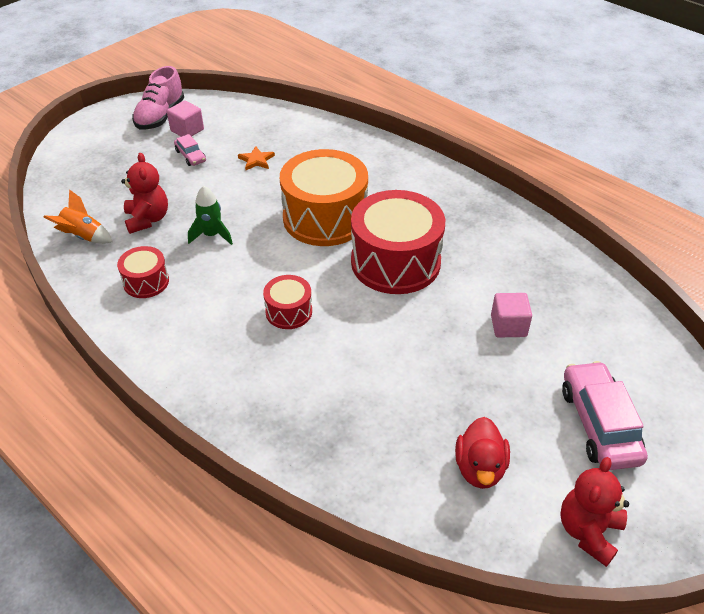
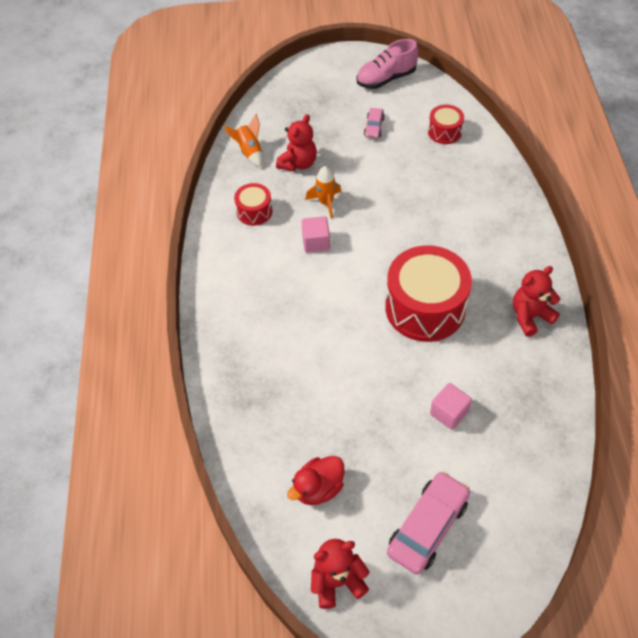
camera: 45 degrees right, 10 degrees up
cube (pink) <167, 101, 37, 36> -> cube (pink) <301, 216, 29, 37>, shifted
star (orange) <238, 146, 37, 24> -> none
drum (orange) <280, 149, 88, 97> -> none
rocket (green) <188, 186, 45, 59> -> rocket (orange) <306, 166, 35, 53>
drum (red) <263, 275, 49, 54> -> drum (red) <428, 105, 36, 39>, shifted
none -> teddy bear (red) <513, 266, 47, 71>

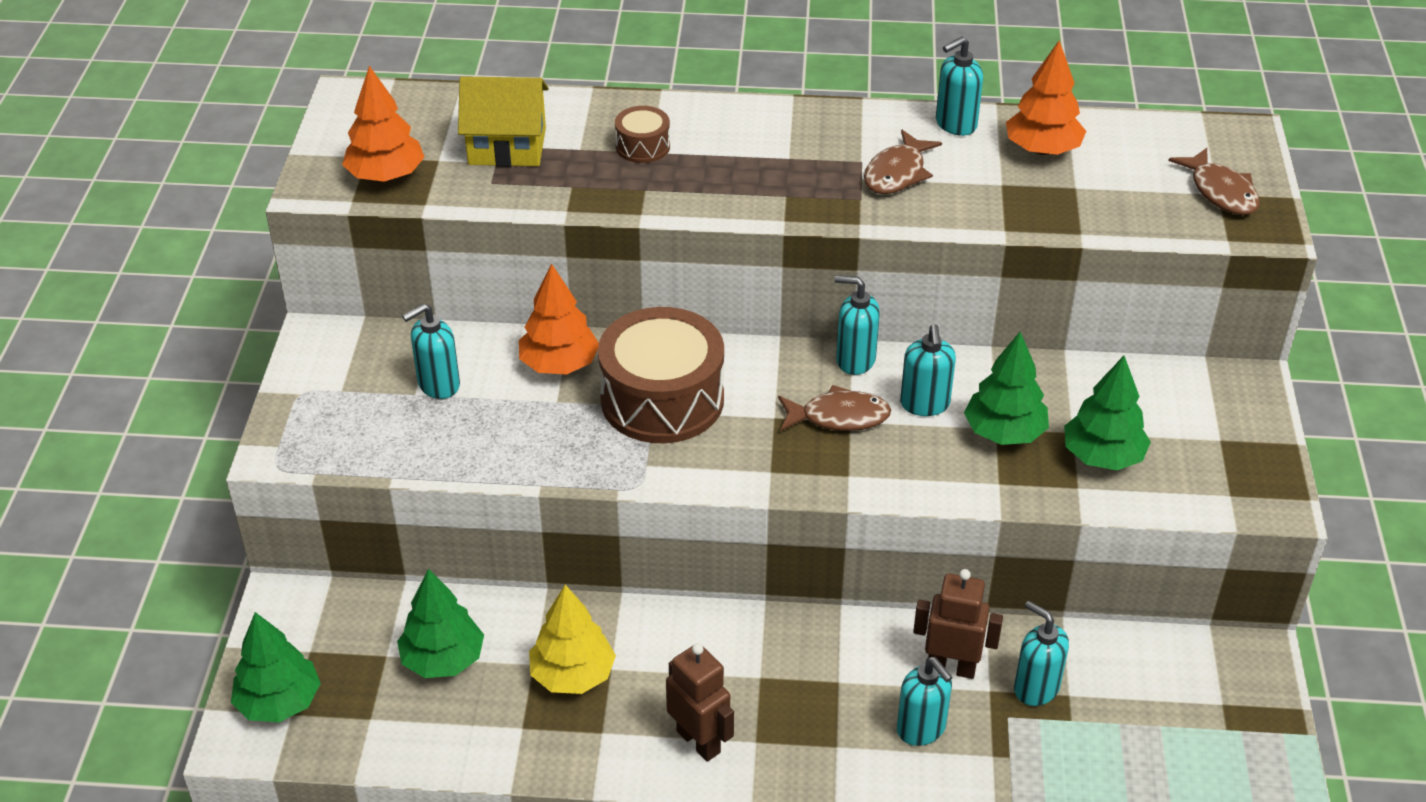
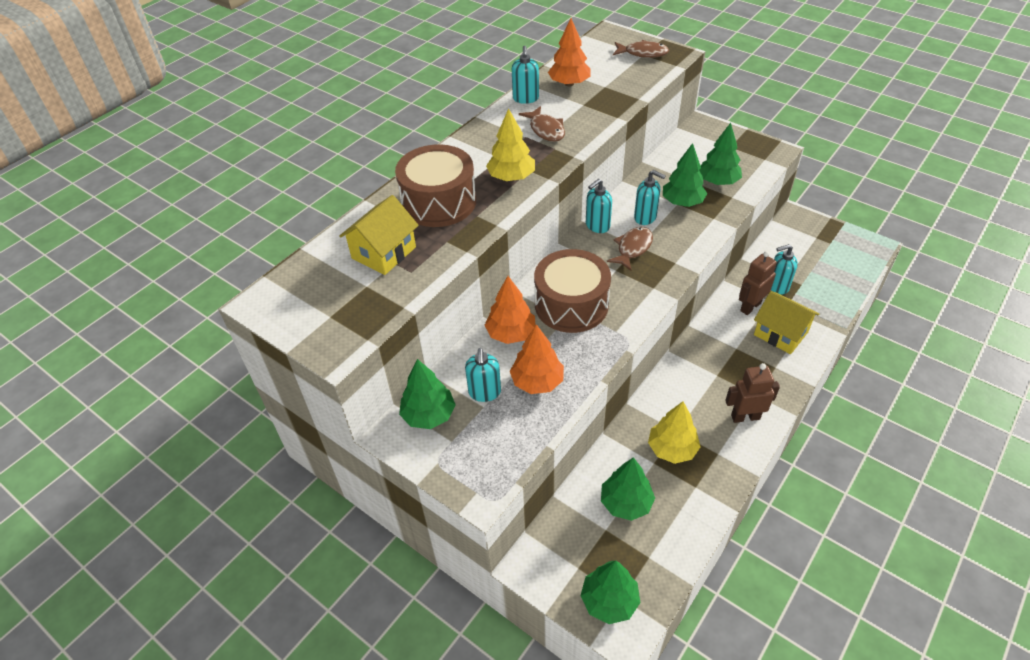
camera: 55 degrees left, 5 degrees up
tree (orange) <342, 66, 82, 116> -> tree (orange) <510, 324, 54, 70>, shifted
drum (brown) <615, 106, 55, 57> -> drum (brown) <395, 144, 81, 83>, x2.17
soap dispenser (turquoise) <897, 657, 55, 89> -> house (yellow) <754, 291, 65, 63>
none -> tree (yellow) <486, 108, 49, 73>
none -> tree (green) <399, 359, 56, 70>

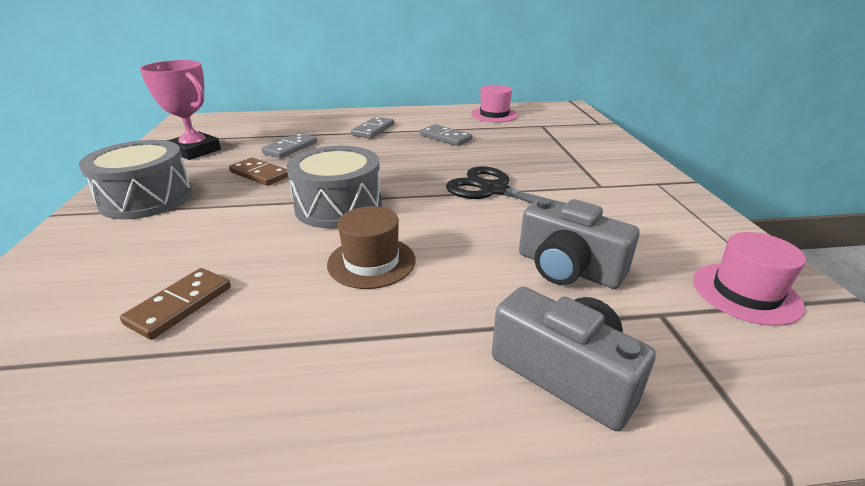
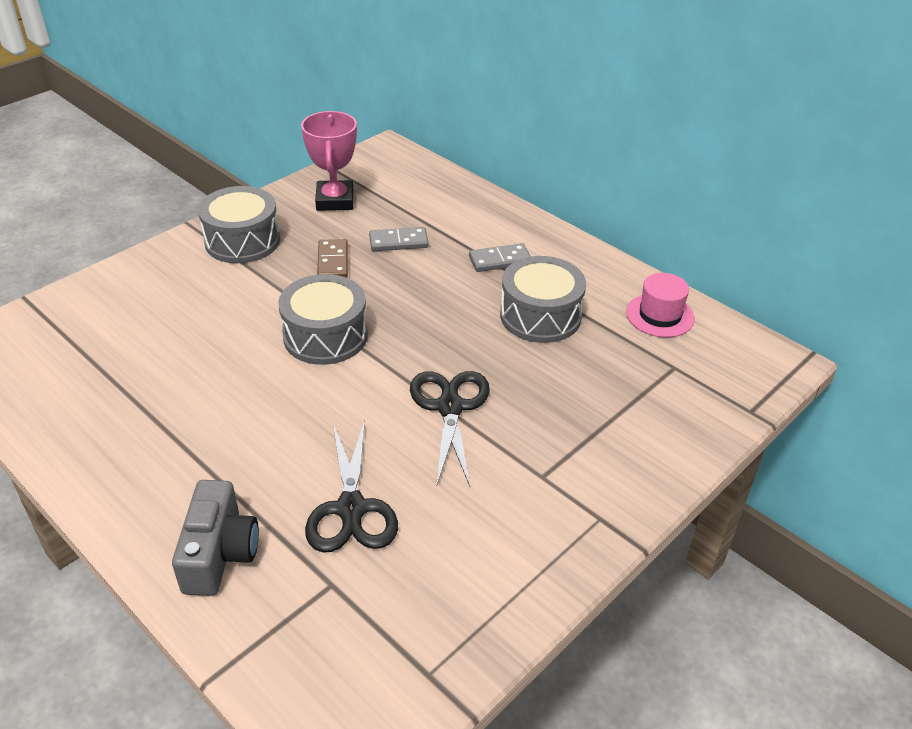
camera: 50 degrees right, 10 degrees up
domino (grey) <420, 124, 52, 22> -> drum (grey) <500, 256, 86, 87>
camera (grey) <519, 198, 121, 91> -> scissors (black) <305, 420, 93, 133>
hat (brown) <327, 206, 89, 83> -> none
hat (pink) <693, 232, 113, 94> -> none
domino (brown) <120, 268, 111, 72> -> none

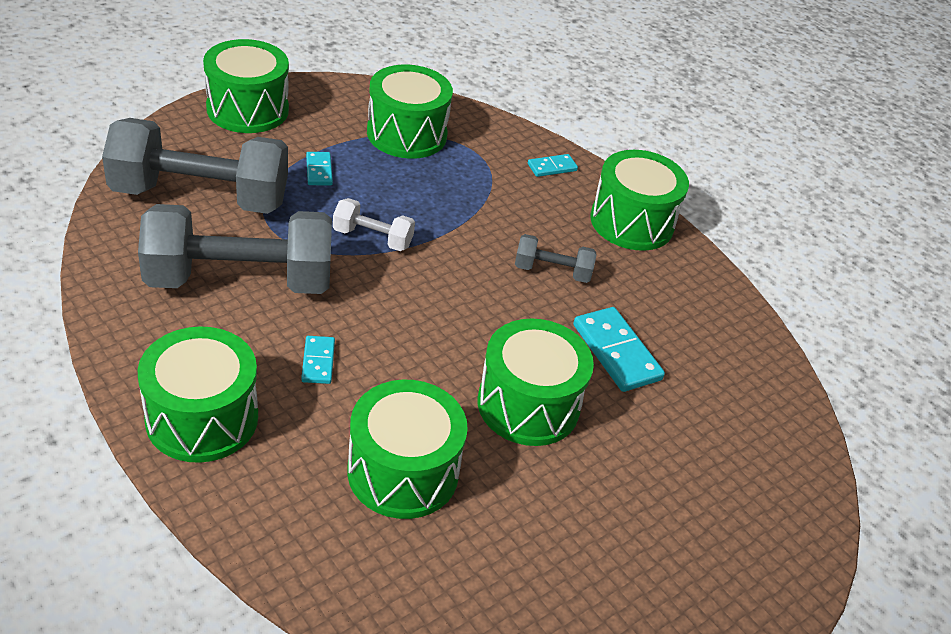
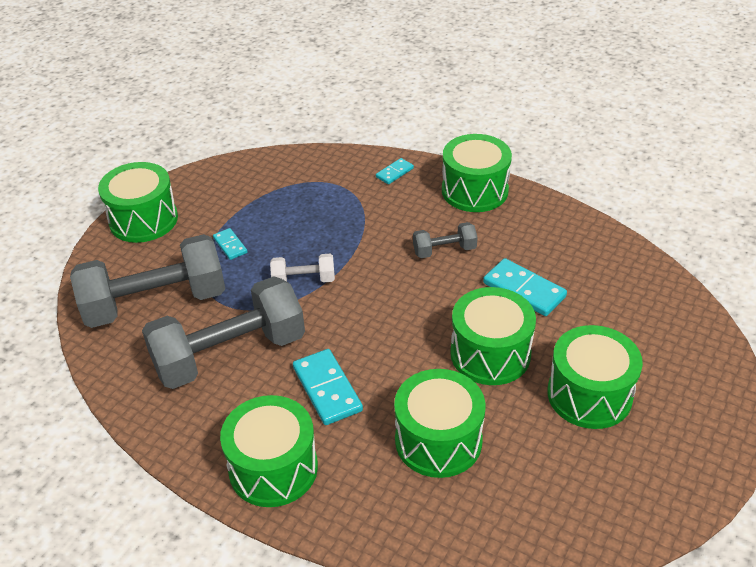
camera: 15 degrees left, 0 degrees up
drum (green) <367, 65, 86, 94> -> drum (green) <547, 325, 96, 104>, shifted
domino (turquoise) <301, 336, 34, 48> -> domino (turquoise) <293, 349, 70, 76>, x1.79

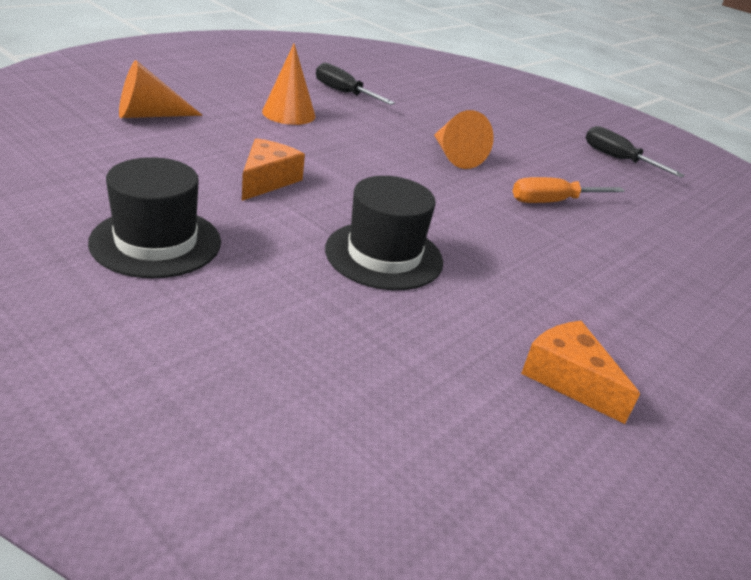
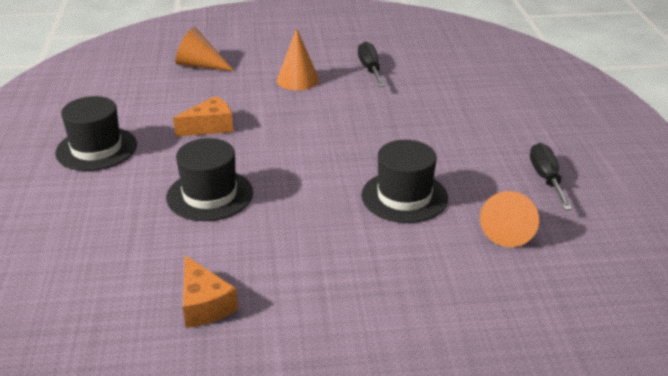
camera: 45 degrees right, 0 degrees up
cone (orange) <434, 110, 60, 59> -> cone (orange) <480, 191, 59, 56>, shifted
screwdriver (orange) <513, 177, 112, 26> -> hat (black) <361, 140, 87, 83>
cheese (orange) <521, 321, 119, 103> -> cheese (orange) <183, 255, 55, 73>, 150 degrees clockwise

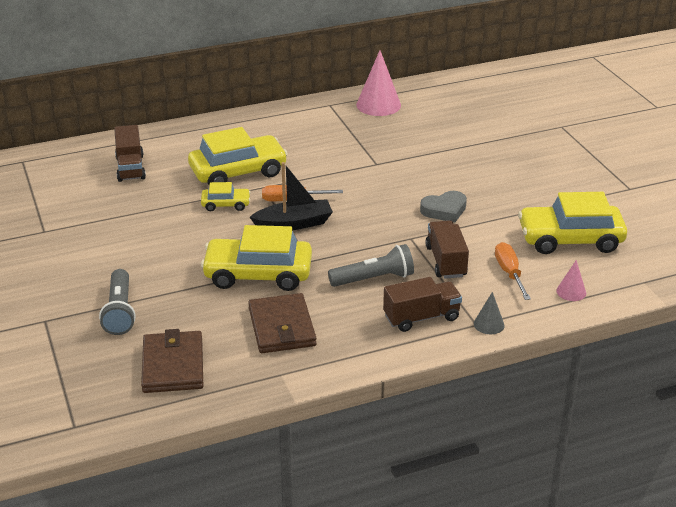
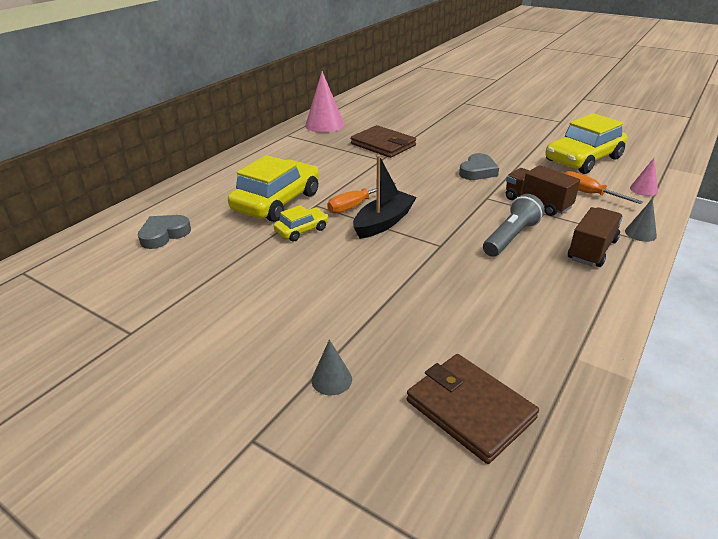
camera: 35 degrees left, 0 degrees up
truck (brown) <114, 125, 32, 57> -> heart (grey) <138, 215, 53, 34>
car (yellow) <201, 225, 111, 66> -> none
flashlight (grey) <99, 269, 37, 66> -> cone (grey) <312, 339, 40, 56>
wallet (brown) <248, 293, 69, 60> -> wallet (brown) <351, 125, 65, 33>, shifted

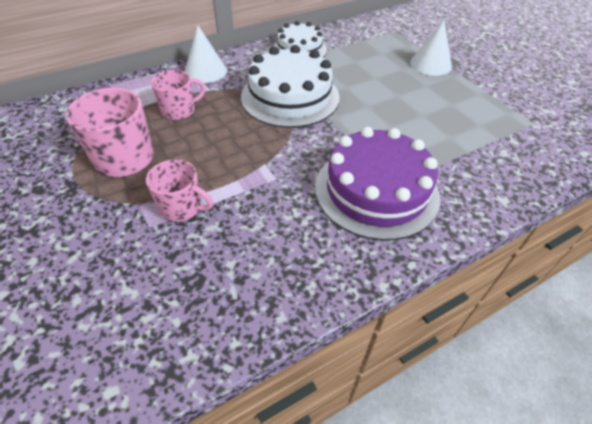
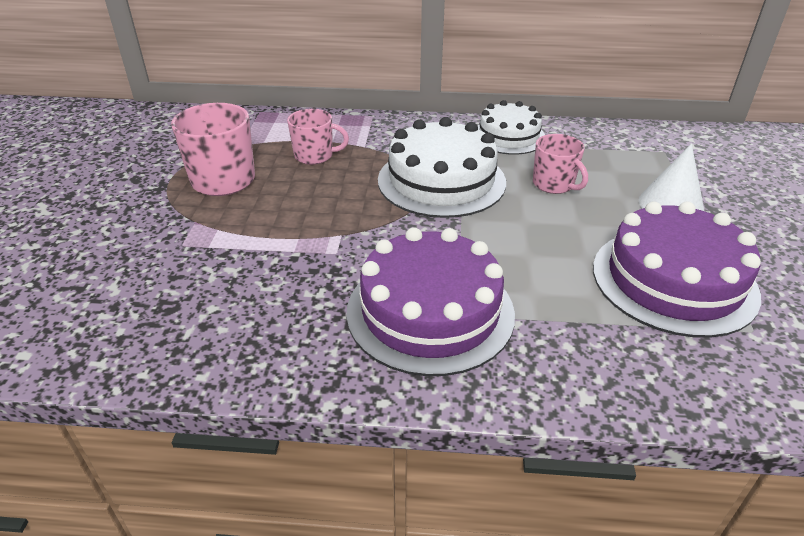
camera: 35 degrees right, 10 degrees down
cone (white) <185, 25, 42, 58> -> none
mug (pink) <146, 159, 67, 63> -> mug (pink) <533, 134, 55, 60>, shifted
none -> cake (purple) <593, 201, 168, 137>

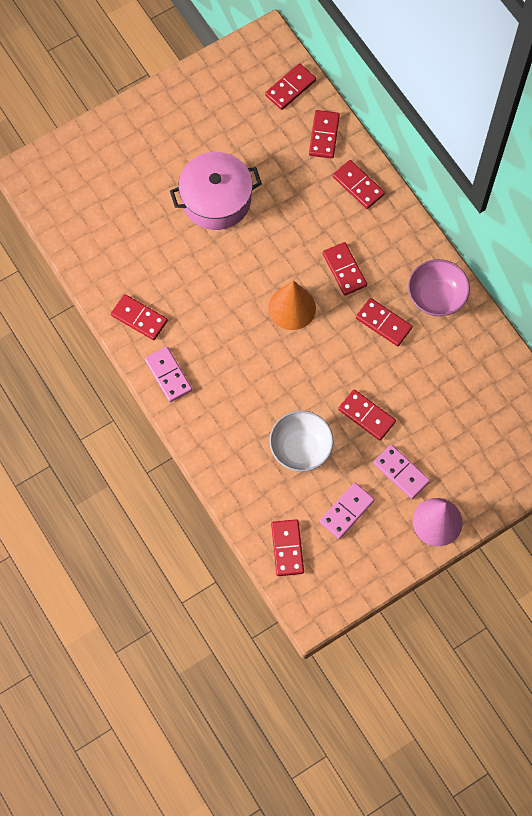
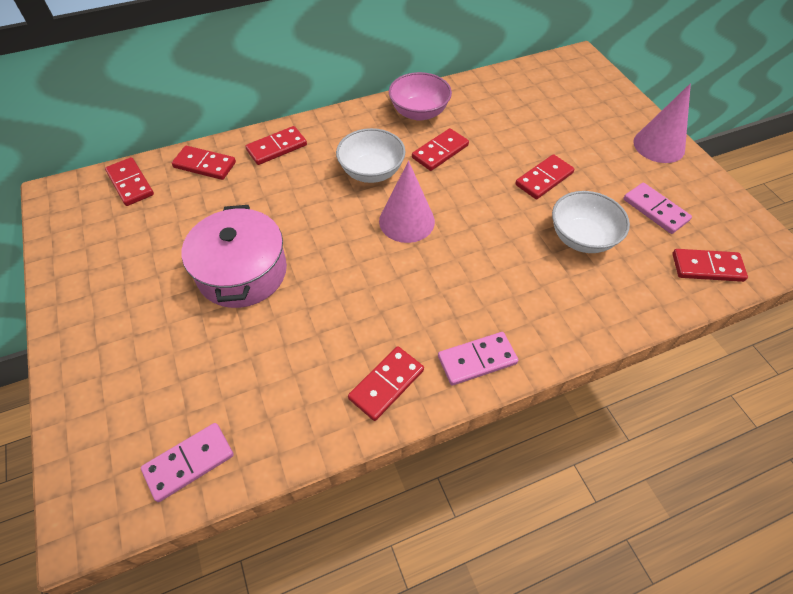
camera: 80 degrees left, 15 degrees down
domino (red) <322, 242, 45, 53> -> bowl (white) <336, 128, 70, 55>
cone (orange) <268, 280, 48, 50> -> cone (pink) <379, 161, 56, 82>
domino (pink) <373, 444, 57, 55> -> domino (pink) <141, 423, 93, 79>, shifted

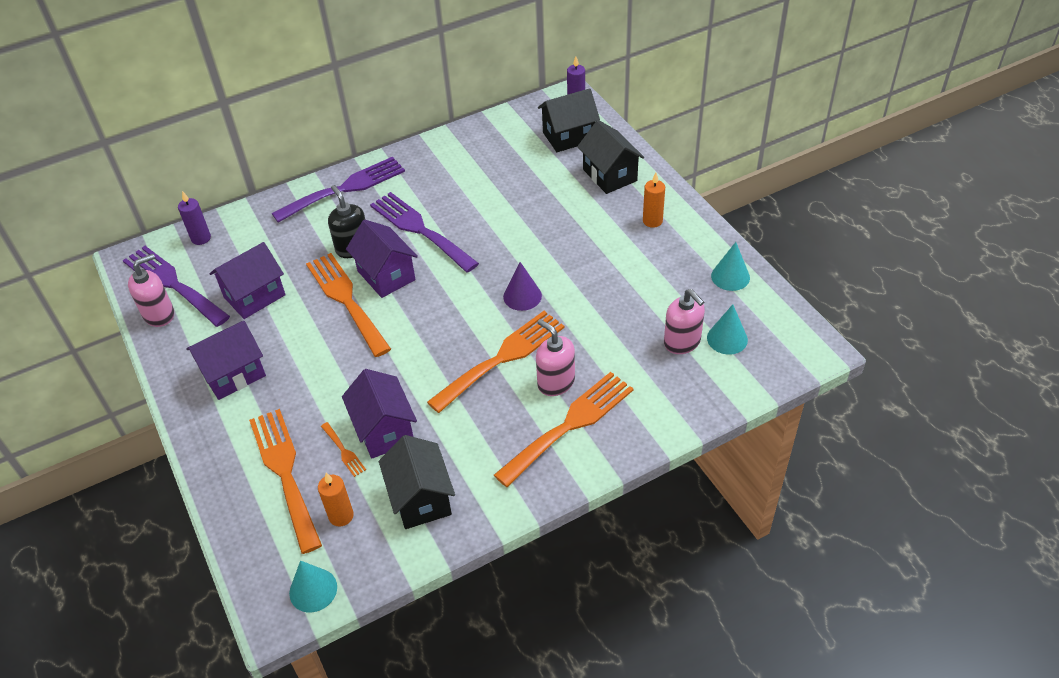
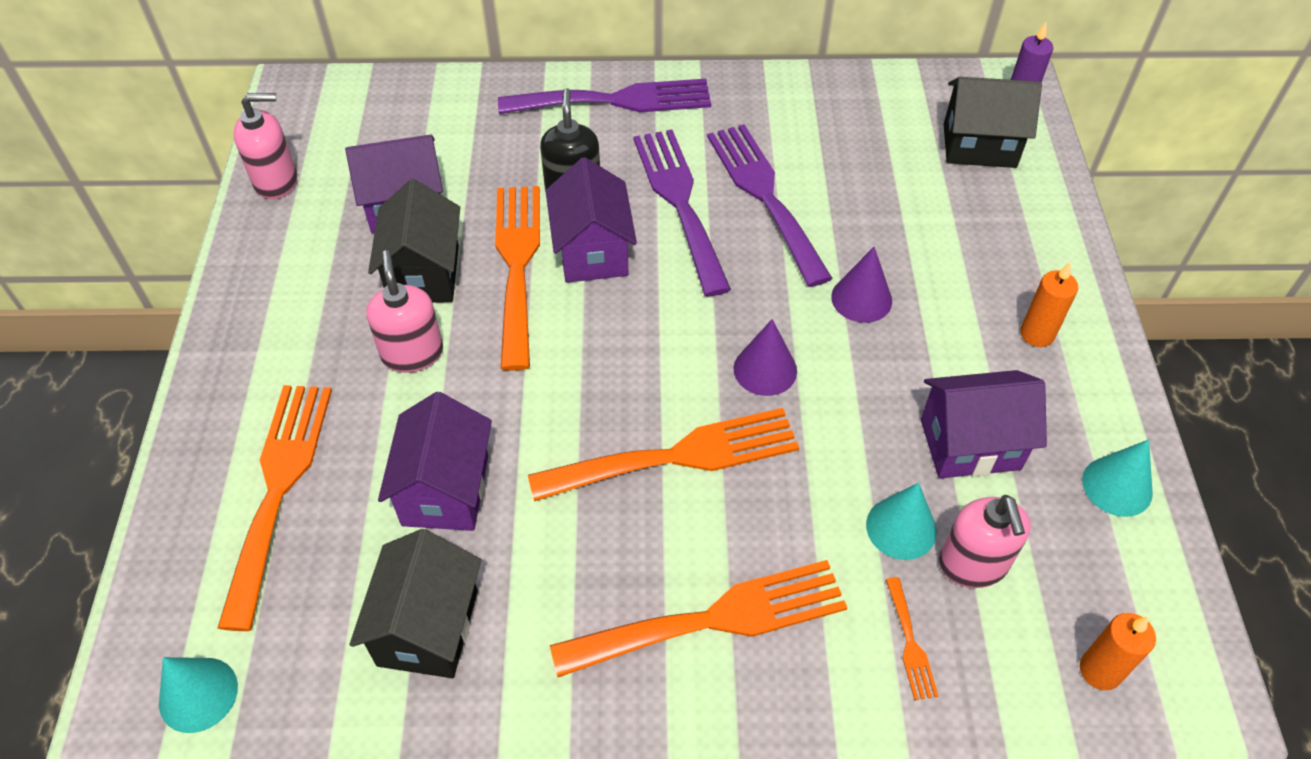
camera: 25 degrees right, 5 degrees up
house (black) <577, 120, 67, 74> -> house (black) <368, 179, 92, 124>, shifted
candle (purple) <178, 191, 33, 54> -> none
fork (purple) <122, 246, 108, 81> -> fork (purple) <707, 124, 126, 163>, shifted
cone (turquoise) <707, 305, 41, 50> -> cone (turquoise) <866, 483, 71, 77>, shifted
soap dispenser (pink) <536, 319, 39, 77> -> soap dispenser (pink) <366, 250, 77, 123>, shifted
house (purple) <186, 321, 80, 79> -> house (purple) <921, 370, 126, 108>, shifted
fork (orange) <321, 422, 45, 55> -> fork (orange) <886, 577, 52, 123>, shifted
candle (orange) <318, 473, 36, 54> -> candle (orange) <1080, 613, 76, 77>, shifted
none -> cone (purple) <831, 247, 61, 76>

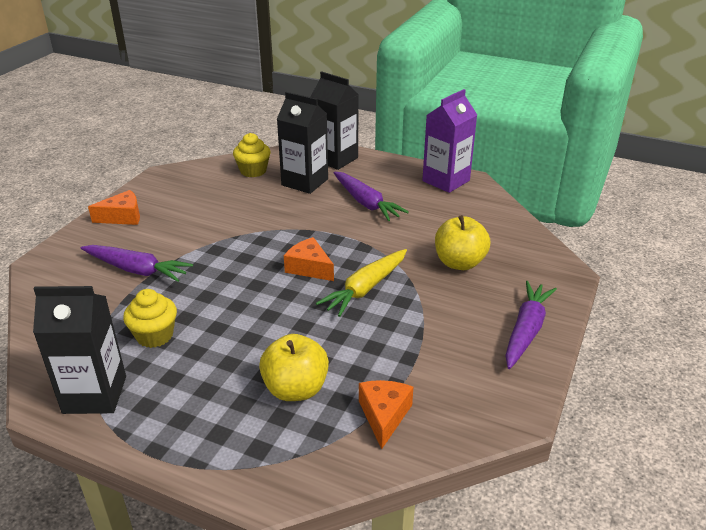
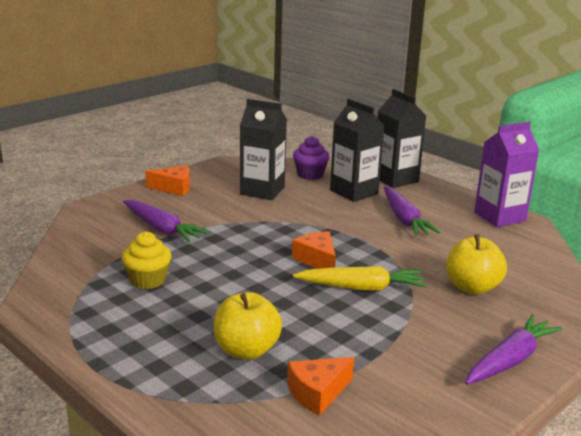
camera: 20 degrees right, 10 degrees down
cupcake (yellow) <233, 133, 38, 44> -> cupcake (purple) <293, 136, 37, 44>
carrot (yellow) <316, 249, 91, 68> -> carrot (yellow) <293, 266, 134, 25>, 150 degrees counterclockwise
carton (black) <33, 286, 93, 128> -> carton (black) <240, 99, 47, 101>, shifted
cheese (orange) <359, 380, 54, 69> -> cheese (orange) <287, 357, 67, 59>, 150 degrees counterclockwise

